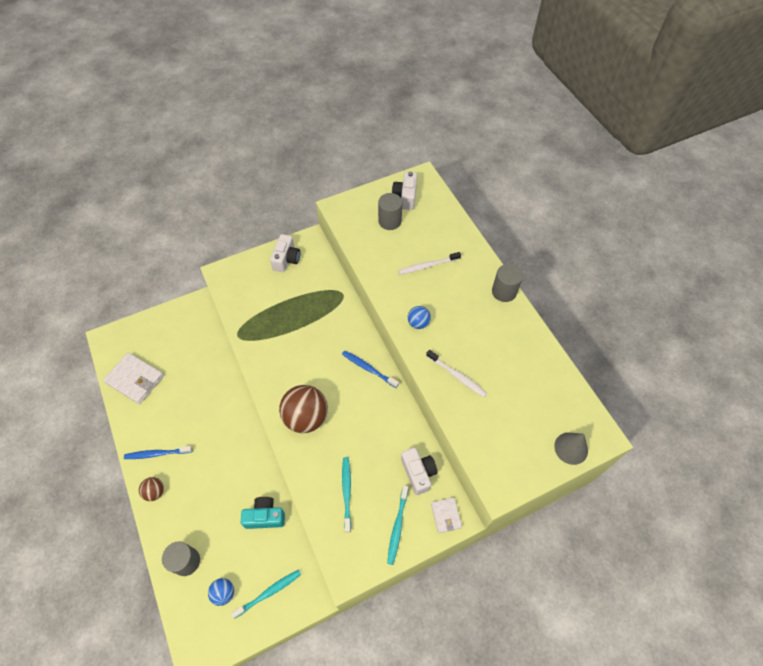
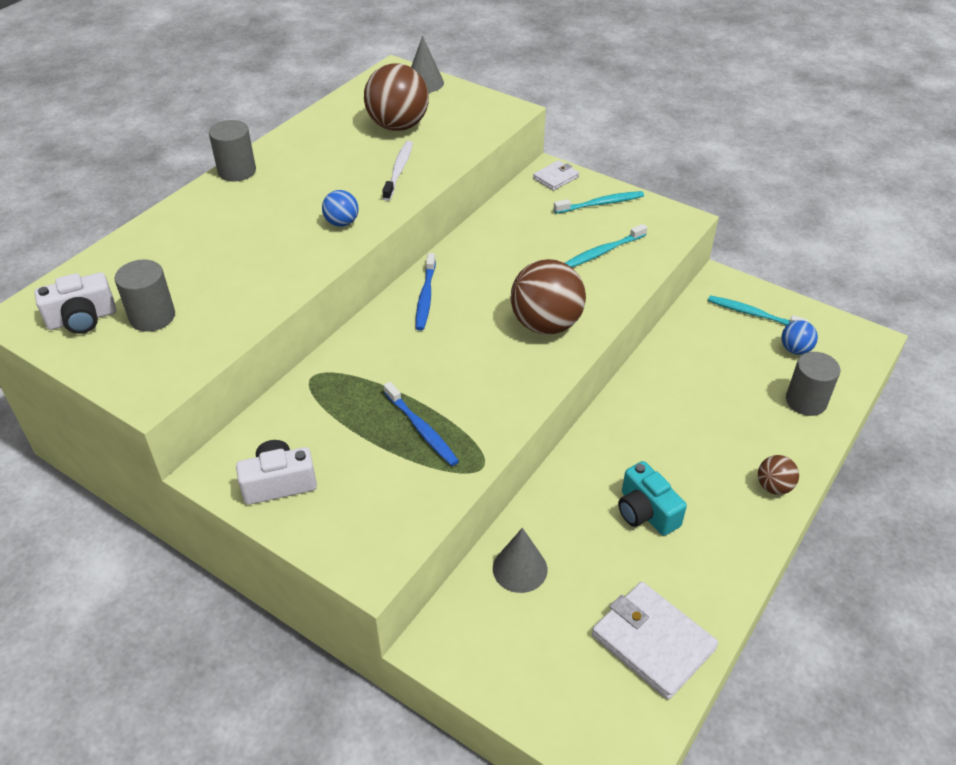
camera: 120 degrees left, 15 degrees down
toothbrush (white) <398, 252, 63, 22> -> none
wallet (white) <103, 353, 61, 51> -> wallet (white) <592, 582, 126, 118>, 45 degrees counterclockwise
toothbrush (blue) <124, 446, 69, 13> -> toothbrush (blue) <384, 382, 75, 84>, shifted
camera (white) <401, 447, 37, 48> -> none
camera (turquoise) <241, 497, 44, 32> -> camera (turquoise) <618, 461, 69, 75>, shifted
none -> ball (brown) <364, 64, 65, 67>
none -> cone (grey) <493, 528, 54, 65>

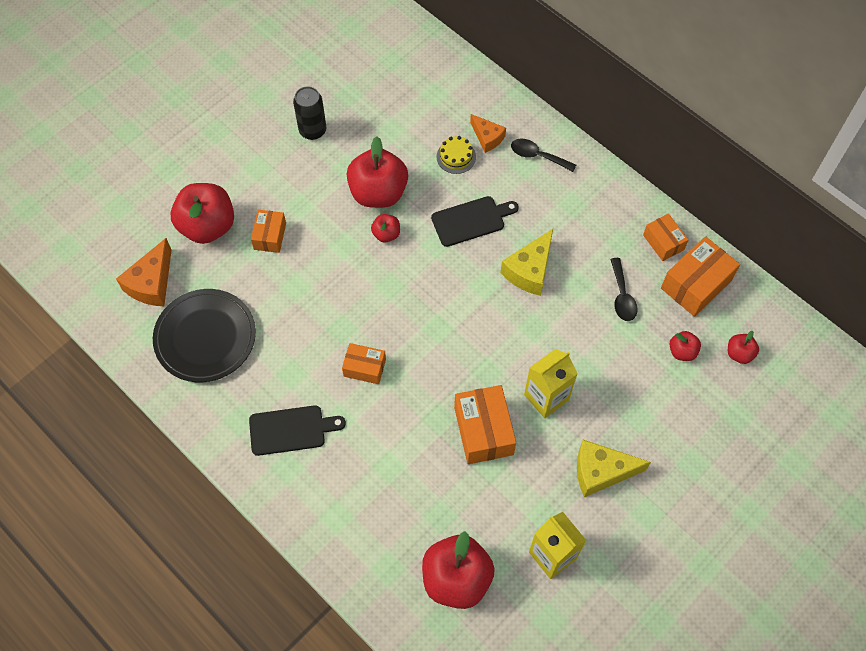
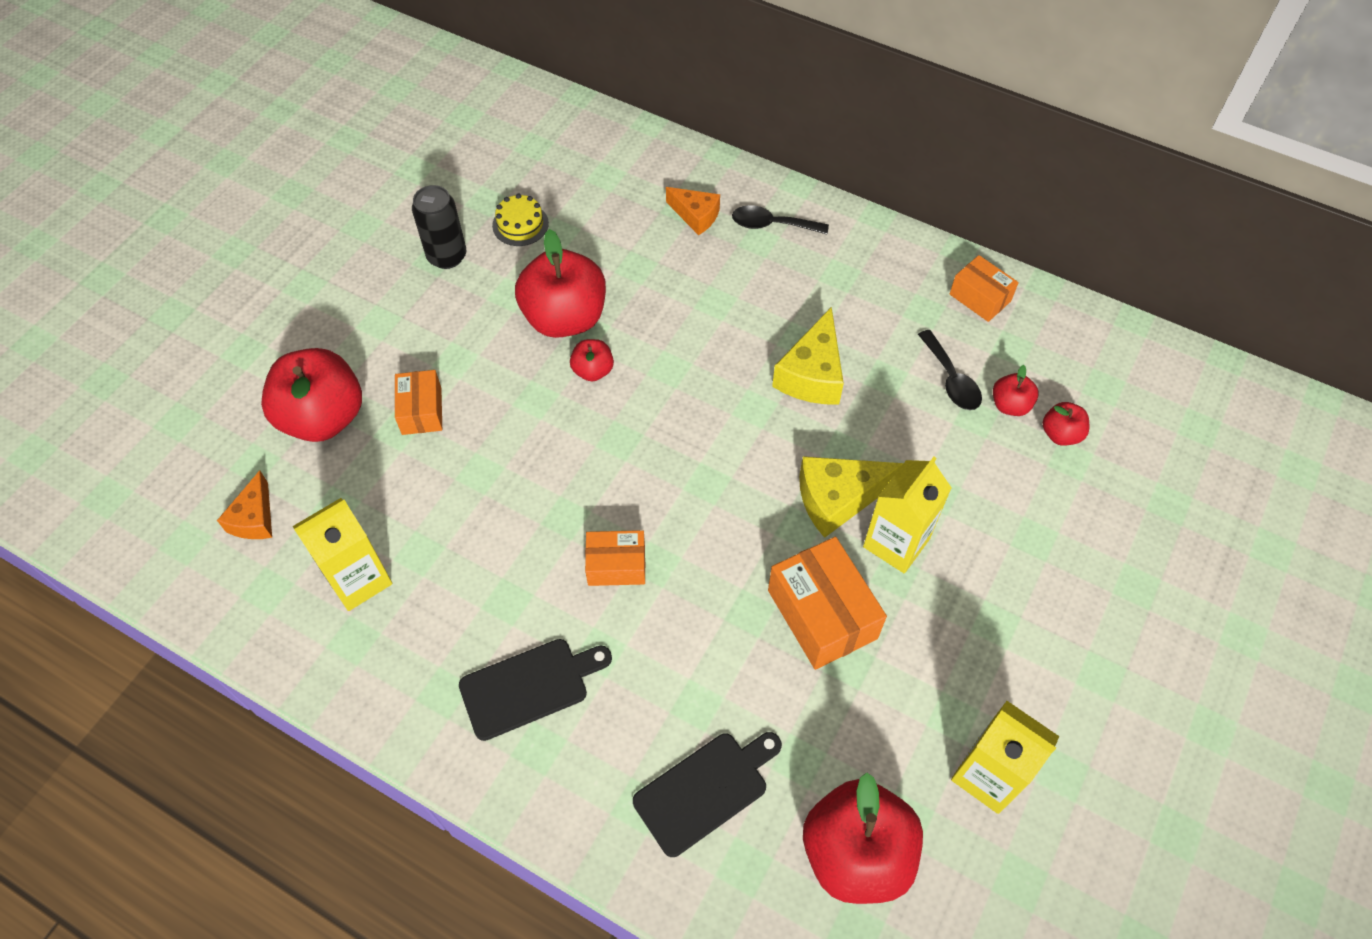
camera: 15 degrees left, 5 degrees down
cake (yellow) <436, 136, 40, 38> -> cake (yellow) <492, 194, 57, 52>, shifted
cutting board (black) <431, 196, 88, 51> -> cutting board (black) <633, 732, 149, 125>, shifted
box (orange) <661, 236, 79, 81> -> none
cheese (orange) <116, 238, 56, 68> -> cheese (orange) <217, 470, 55, 69>, x0.64
plate (black) <153, 289, 103, 93> -> carton (yellow) <293, 498, 99, 113>
apple (red) <728, 331, 31, 33> -> apple (red) <993, 365, 46, 51>, shifted
cheese (yellow) <577, 440, 74, 57> -> cheese (yellow) <799, 456, 105, 82>, shifted

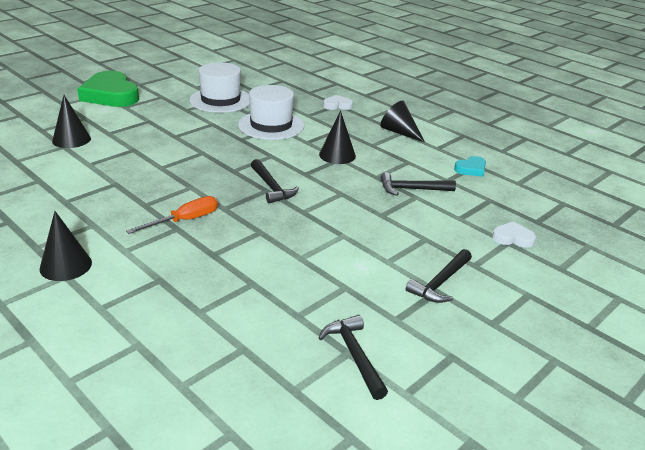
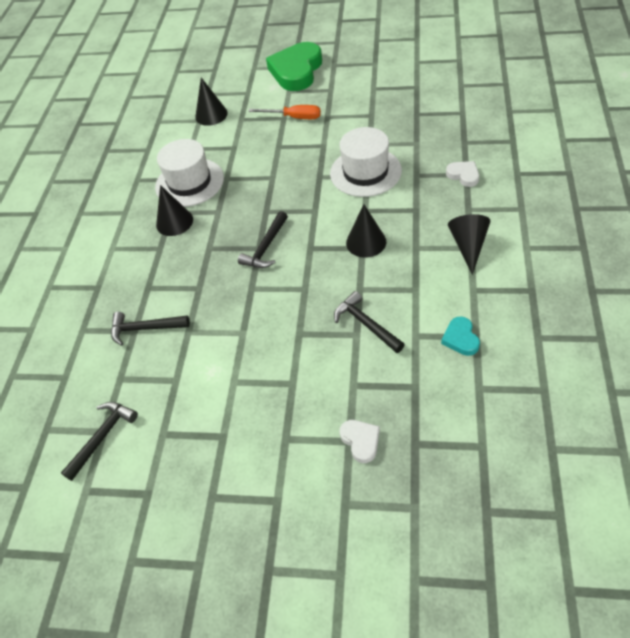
camera: 60 degrees right, 20 degrees up
hat (white) <189, 62, 61, 51> -> hat (white) <155, 139, 69, 68>, shifted
heart (turquoise) <454, 156, 32, 21> -> heart (turquoise) <441, 316, 39, 40>, 60 degrees clockwise
screwdriver (orange) <126, 196, 92, 38> -> screwdriver (orange) <248, 105, 73, 14>, shifted
cone (black) <40, 211, 52, 70> -> cone (black) <156, 185, 37, 51>, shifted
hammer (black) <406, 249, 66, 54> -> hammer (black) <111, 312, 79, 34>, shifted

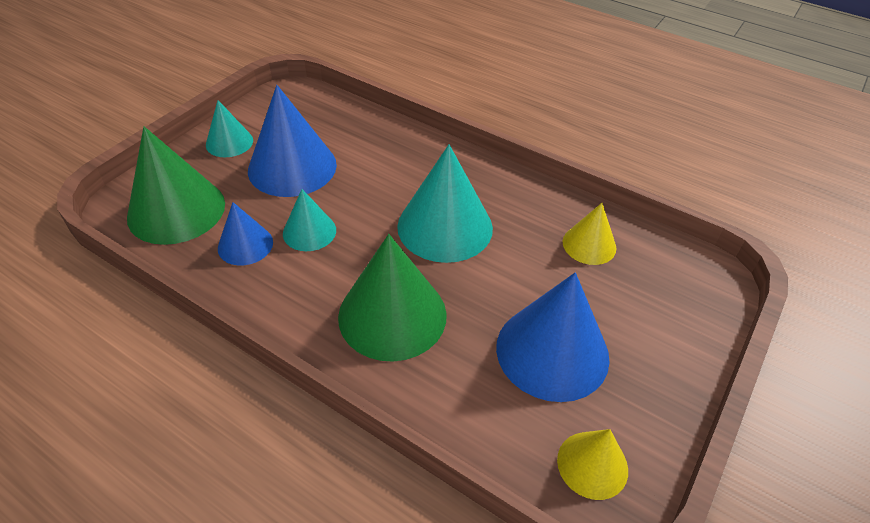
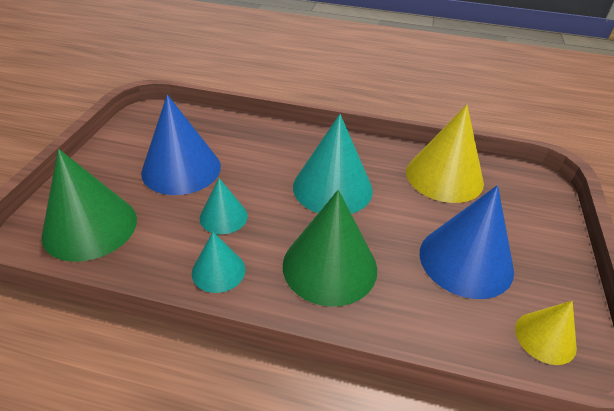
camera: 20 degrees left, 5 degrees down
cone (turquoise) <206, 100, 47, 57> -> cone (turquoise) <192, 232, 53, 61>, shifted
cone (blue) <218, 202, 55, 63> -> none
cone (yellow) <563, 203, 53, 62> -> cone (yellow) <406, 105, 78, 98>, x1.82

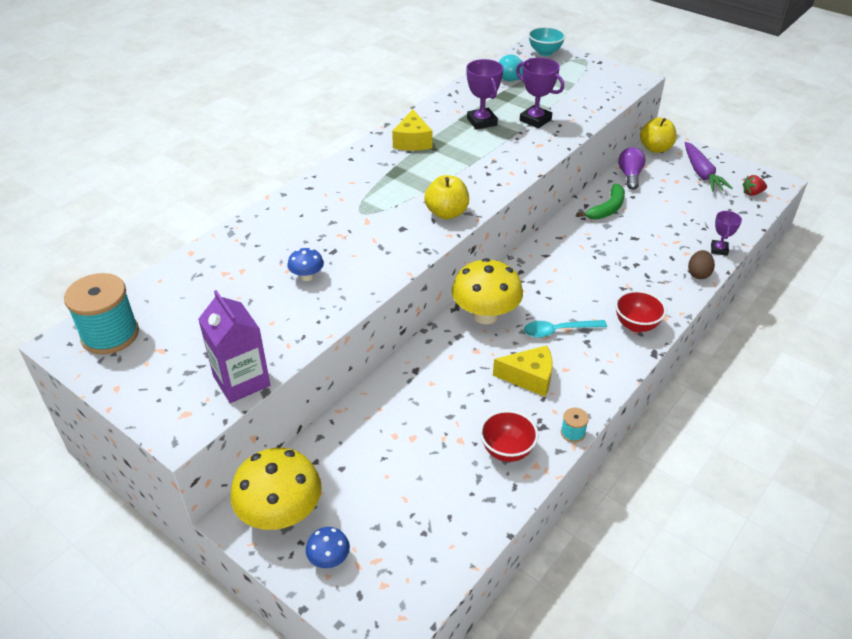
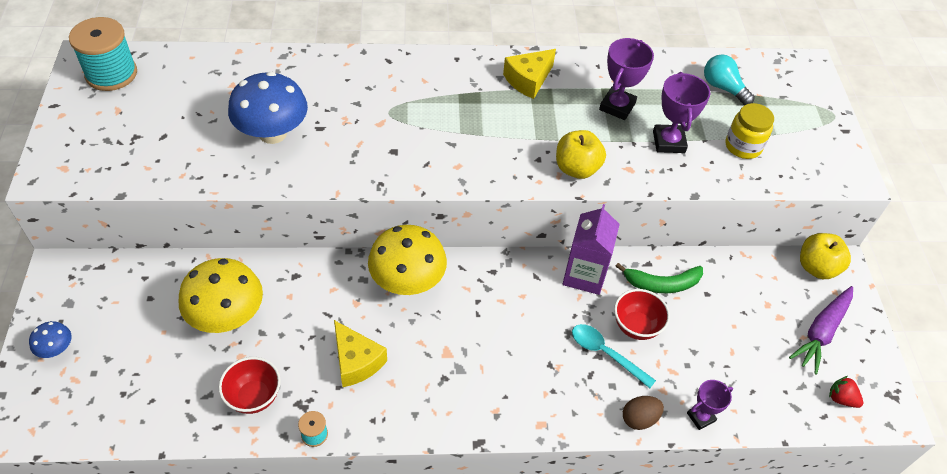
camera: 45 degrees right, 10 degrees up
bowl (turquoise) <528, 26, 38, 30> -> none
light bulb (purple) <618, 147, 28, 43> -> none
apple (yellow) <424, 175, 45, 44> -> apple (yellow) <556, 130, 50, 49>, shifted
mushroom (blue) <288, 248, 36, 33> -> mushroom (blue) <228, 72, 80, 72>, x2.11
carton (purple) <198, 290, 72, 113> -> carton (purple) <563, 204, 57, 91>, shifted
bowl (red) <615, 290, 51, 42> -> bowl (red) <614, 289, 56, 51>, shifted
spoon (turquoise) <524, 320, 83, 18> -> spoon (turquoise) <572, 324, 84, 64>, shifted
mushroom (yellow) <231, 448, 91, 82> -> mushroom (yellow) <179, 258, 84, 75>, shifted
none -> jar (yellow) <726, 103, 48, 56>

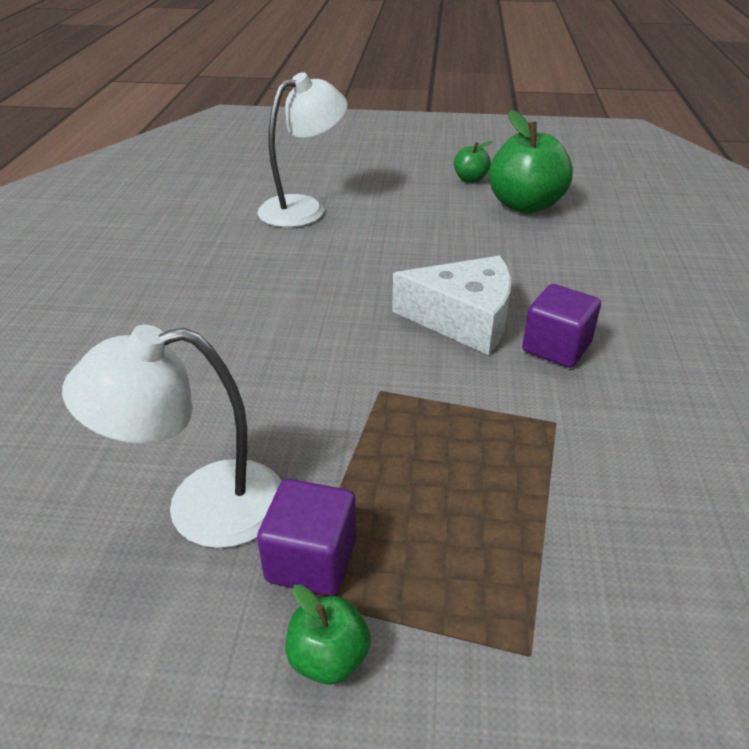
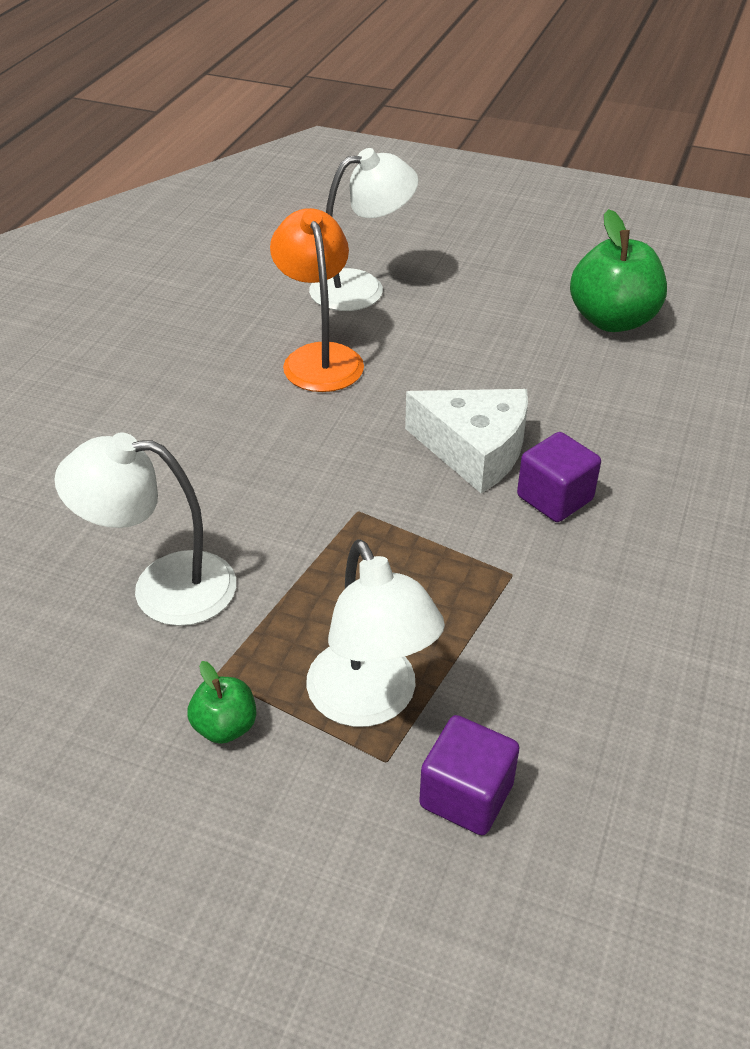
camera: 15 degrees right, 5 degrees up
apple (green) <454, 141, 38, 42> -> none
cube (purple) <257, 479, 99, 117> -> cube (purple) <419, 715, 101, 120>, shifted
none -> lamp (orange) <270, 208, 94, 184>
none -> lamp (white) <306, 540, 139, 187>

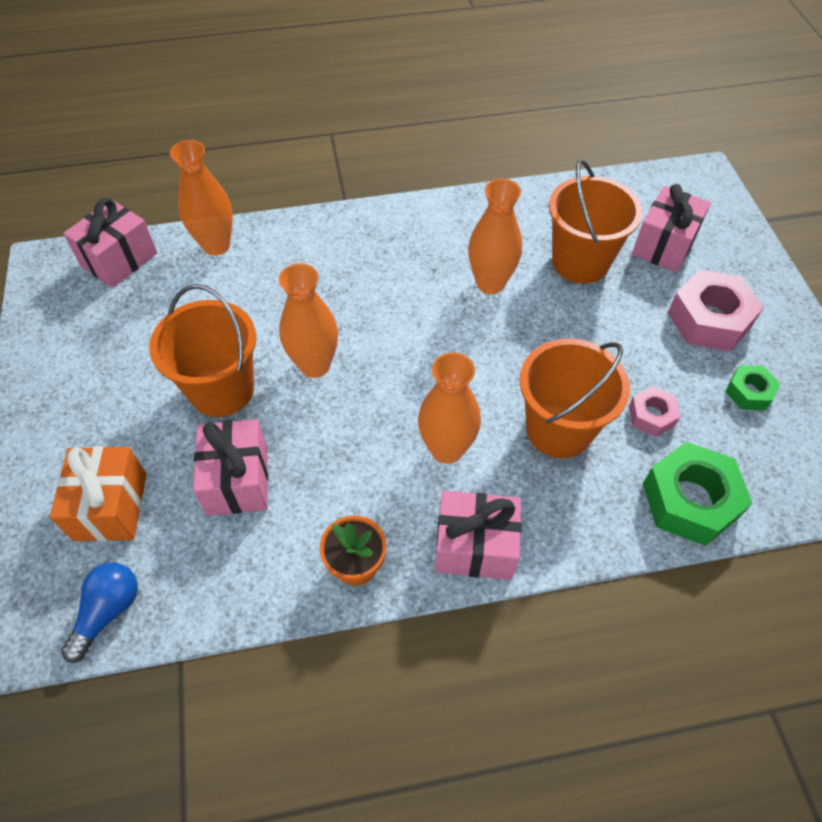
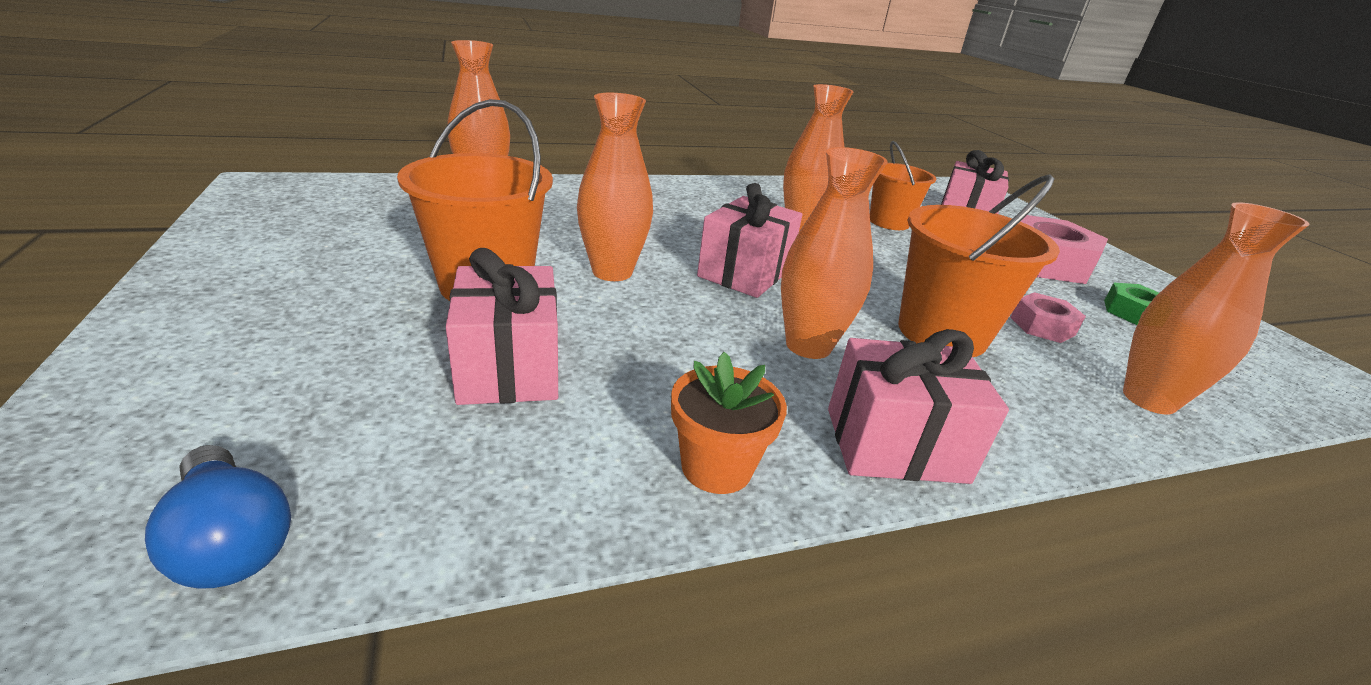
camera: 10 degrees left, 25 degrees down
bucket (orange) <549, 159, 94, 124> -> bucket (orange) <870, 141, 66, 89>, x0.65
gift (pink) <63, 198, 94, 90> -> gift (pink) <697, 183, 106, 115>, shifted
nut (green) <643, 442, 110, 104> -> vase (orange) <1123, 202, 187, 213>
gift (orange) <50, 446, 97, 96> -> none
light bulb (blue) <61, 563, 77, 99> -> light bulb (blue) <145, 445, 146, 144>, 120 degrees clockwise

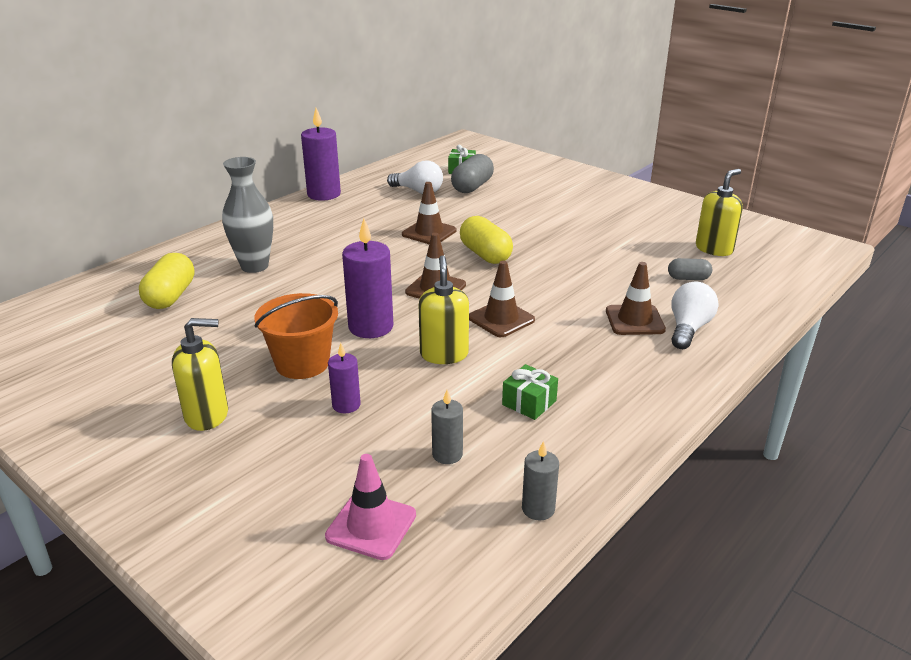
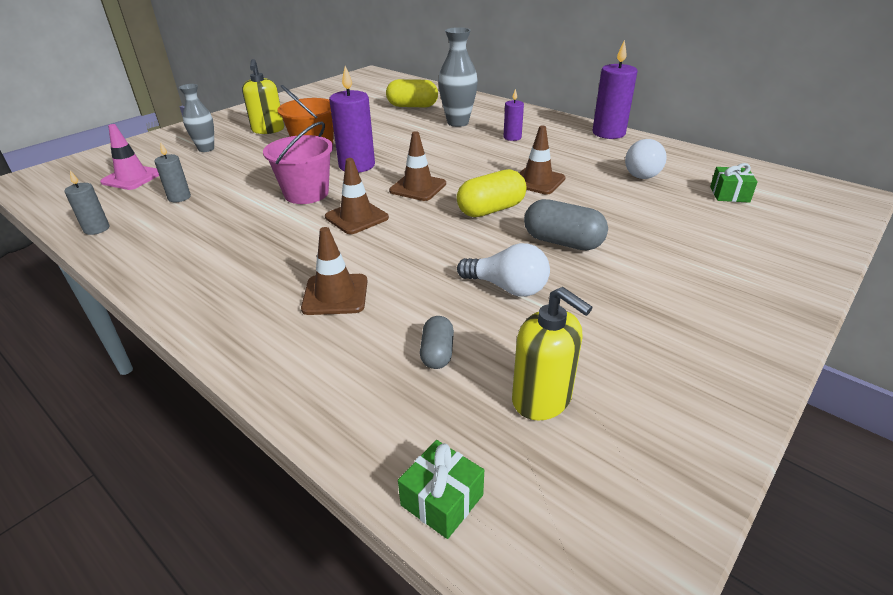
camera: 90 degrees right, 5 degrees up
capsule (grey) <451, 154, 43, 39> -> capsule (grey) <524, 199, 84, 51>, shifted
soap dispenser (yellow) <419, 255, 50, 109> -> bucket (pink) <263, 122, 70, 82>
light bulb (white) <672, 281, 46, 68> -> light bulb (white) <457, 243, 93, 54>, shifted
candle (purple) <328, 343, 33, 70> -> candle (purple) <503, 89, 21, 52>, shifted
gift (green) <502, 364, 56, 56> -> gift (green) <398, 440, 86, 99>, shifted
none -> vase (grey) <179, 84, 35, 68>

